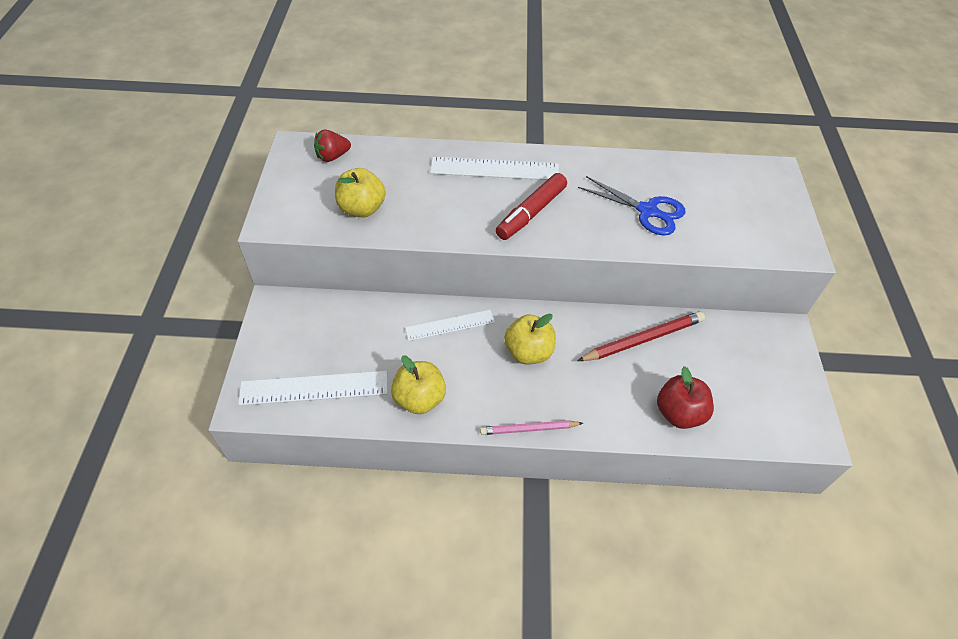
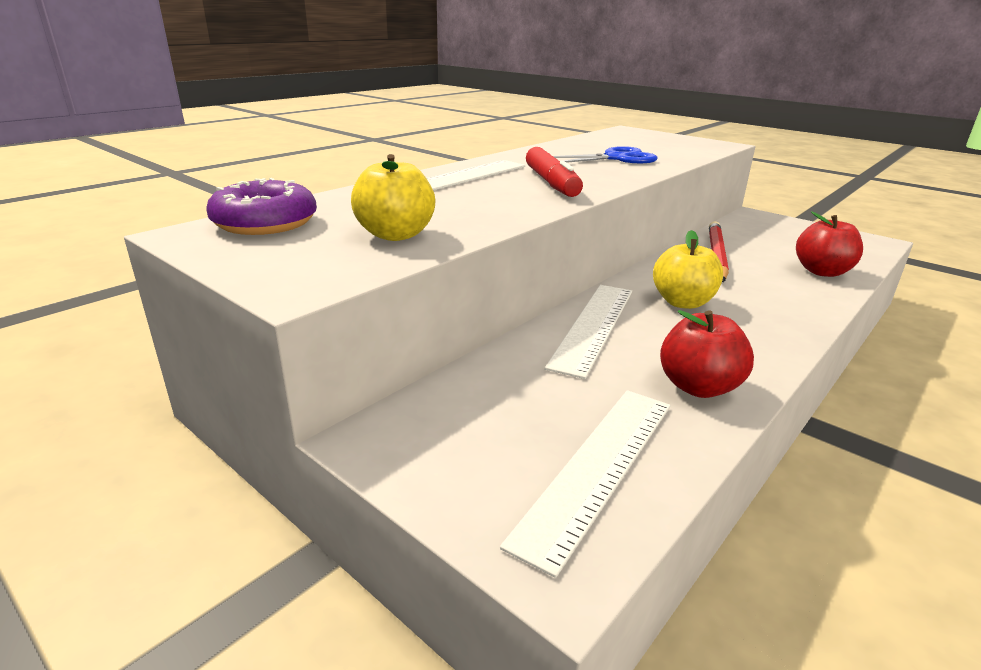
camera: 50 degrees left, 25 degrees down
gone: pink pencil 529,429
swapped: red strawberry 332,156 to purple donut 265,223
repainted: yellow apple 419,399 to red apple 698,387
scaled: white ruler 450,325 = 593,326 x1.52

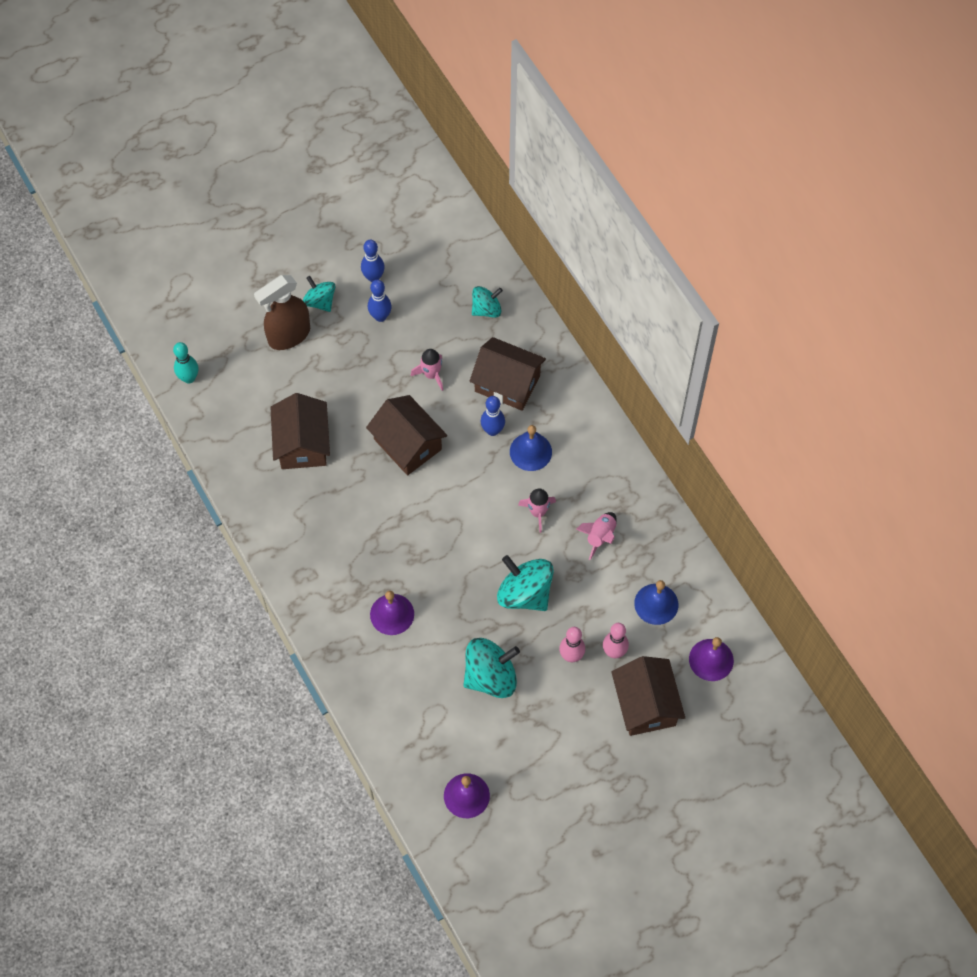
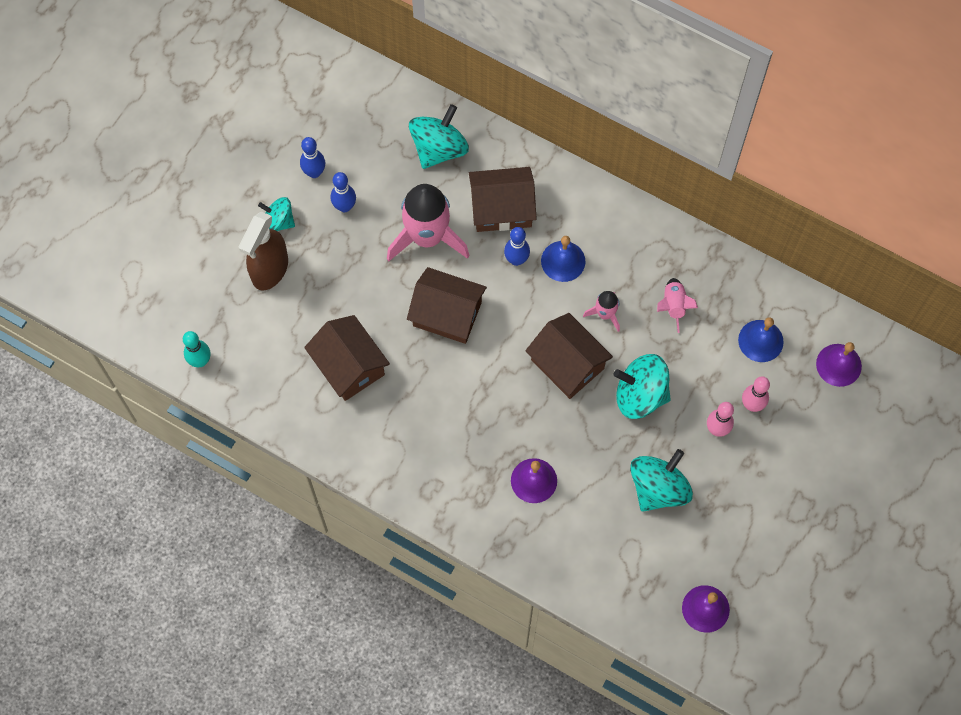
camera: 30 degrees left, 5 degrees up
shifted: brown house 645,704 to 567,364
scaled: turquoise spinning top 486,309 = 439,148 x1.63; pink rocket 431,374 = 427,237 x2.10

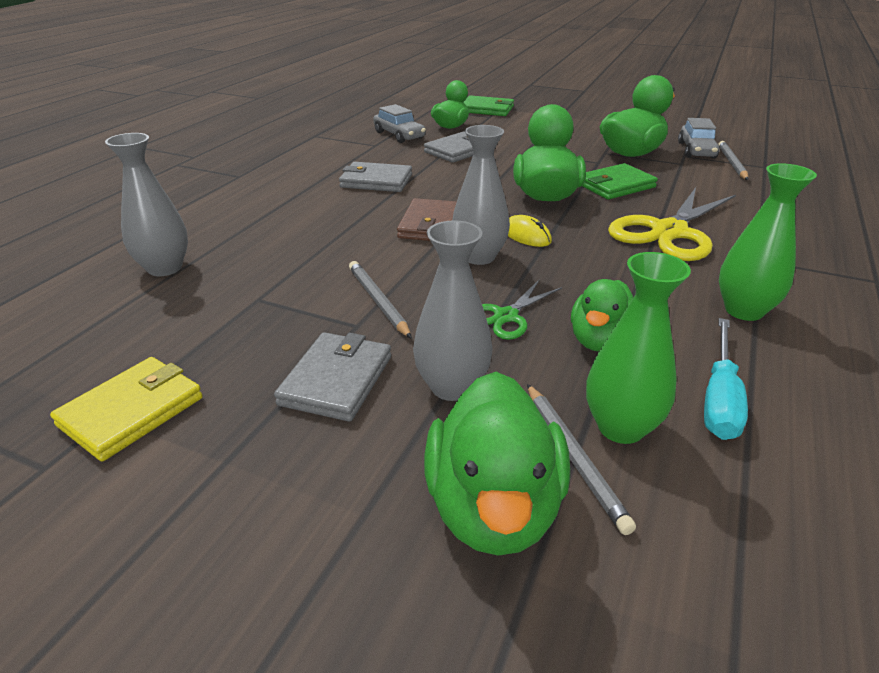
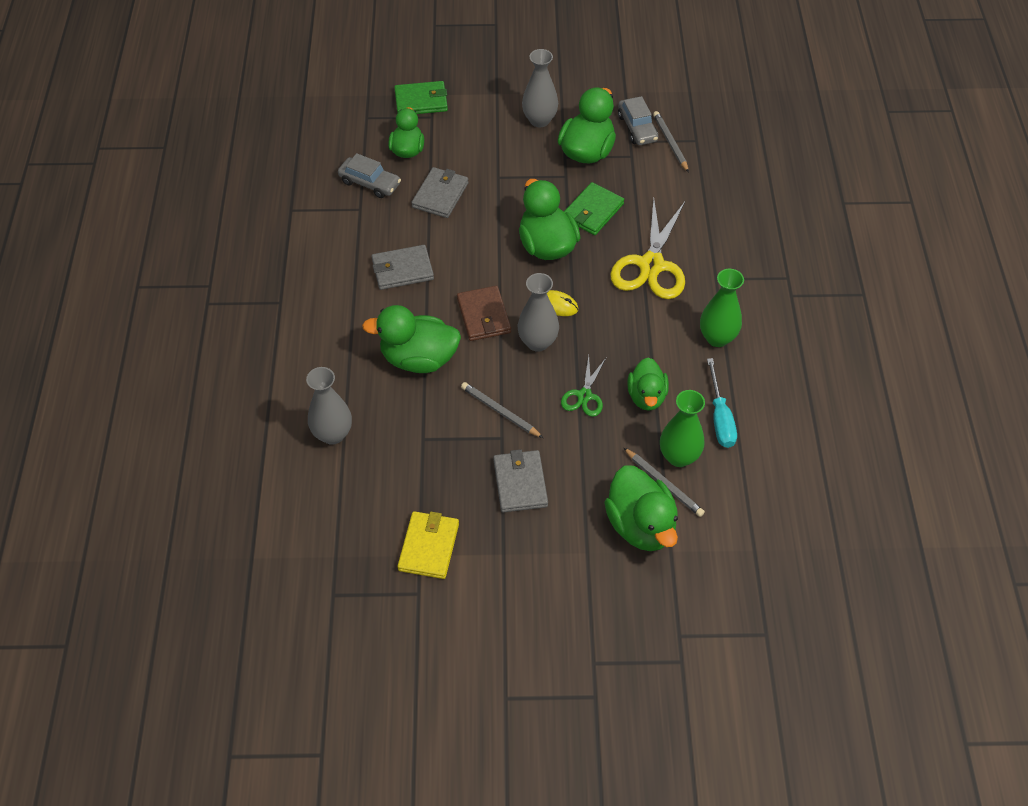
camera: 25 degrees left, 20 degrees up
new: green duck 419,359
shifted: grey vase 452,387 to 539,120

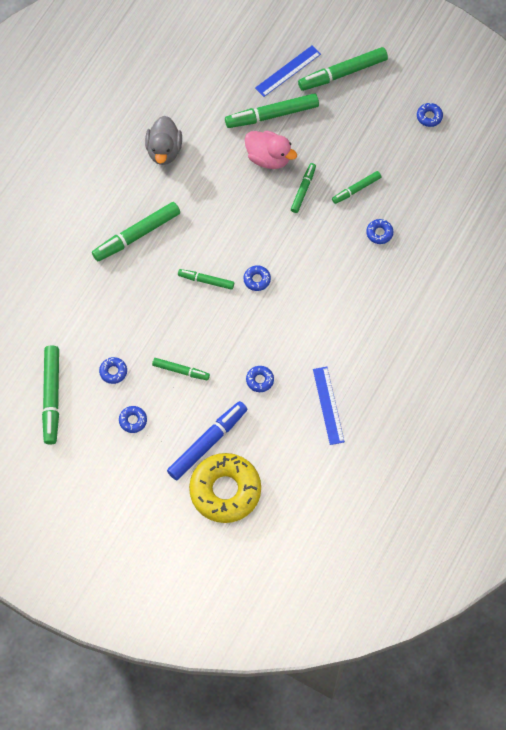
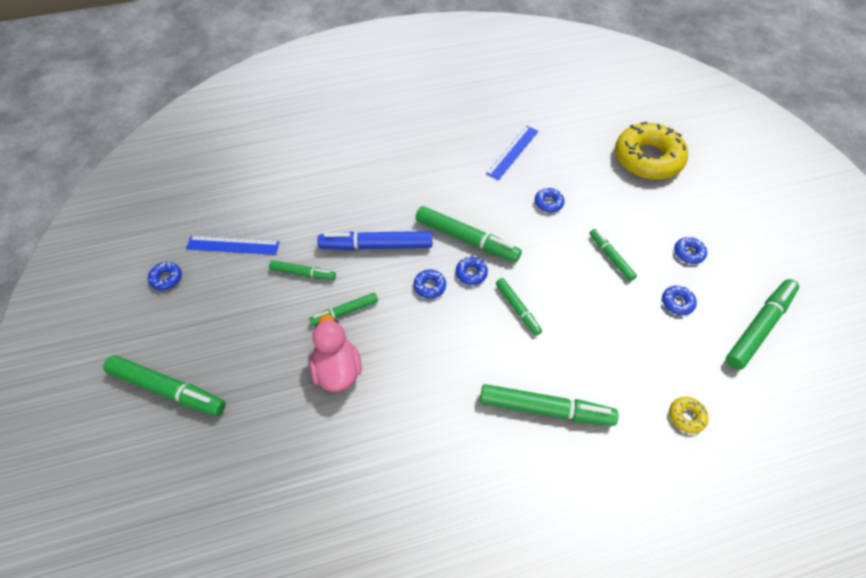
camera: 135 degrees left, 10 degrees down
gone: grey duck 164,150
new: yellow donut 686,416
shifted: blue ruler 288,71 to 233,245; green marker 272,115 to 466,239; blue donut 379,233 to 429,286; blue marker 207,443 to 376,246

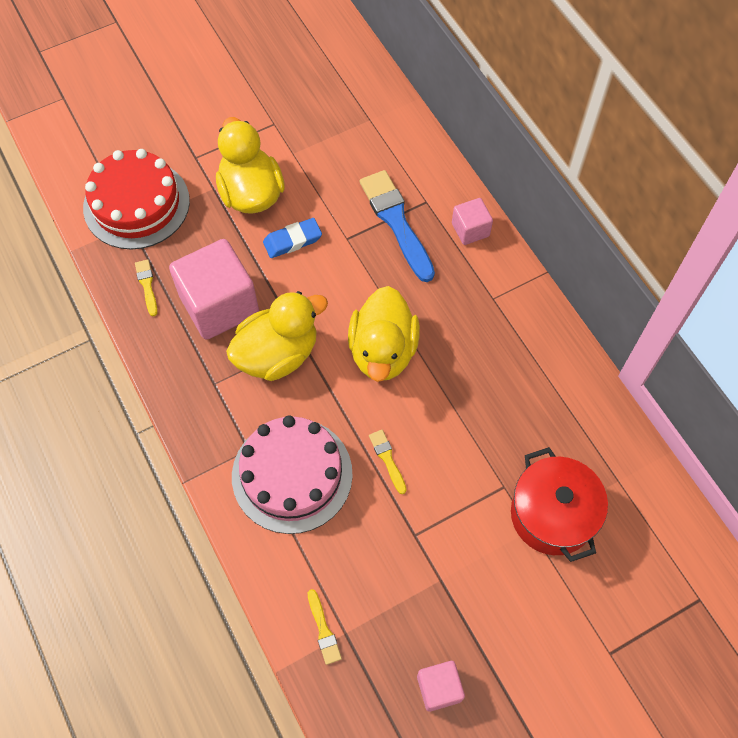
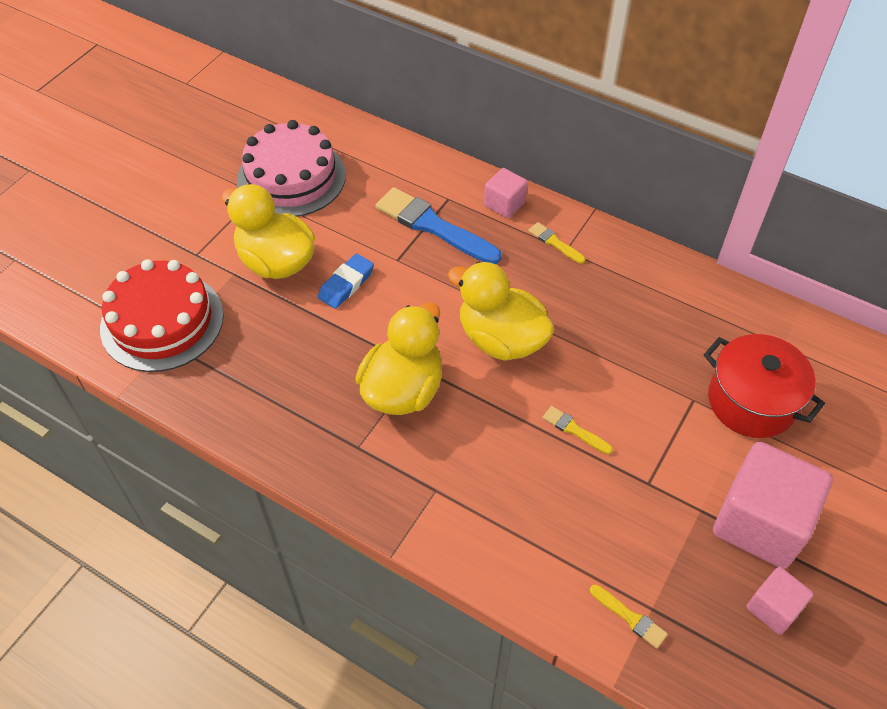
camera: 30 degrees left, 10 degrees down
shifted: pink cube 219,305 to 760,522; yellow brush 147,285 to 554,242; pink cake 292,475 to 291,177
rotated: yellow duck 383,351 = 501,339 150 degrees clockwise

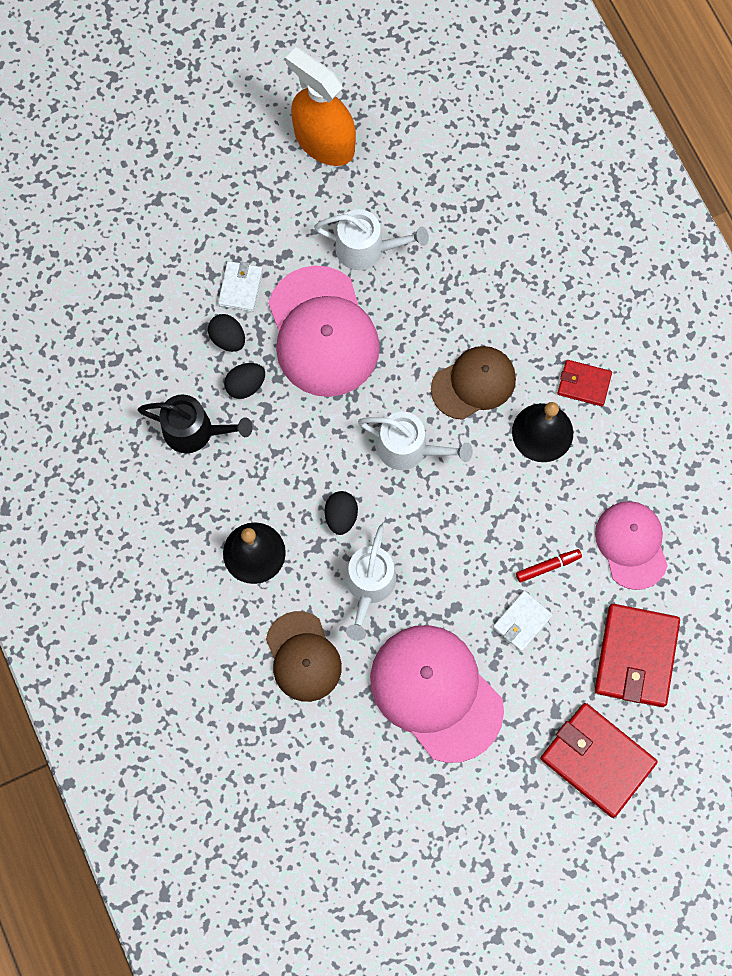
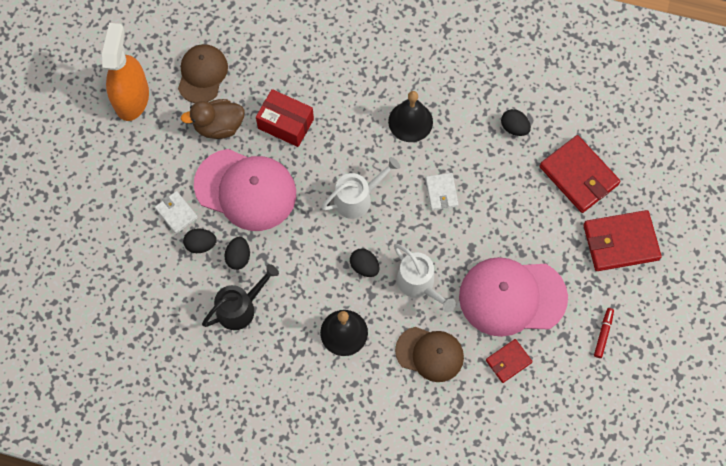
camera: 50 degrees left, 5 degrees down
new: red box 285,124
shifted: brown cap 473,383 to 202,74; red wallet 584,384 to 508,361; red marker 548,566 to 603,334; white wallet 522,621 to 441,192
swapped: white watering can 367,249 to brown duck 219,126; pink cap 631,545 to black egg 514,128
rotated: orange spray bottle 324,141 = 132,98 105 degrees clockwise

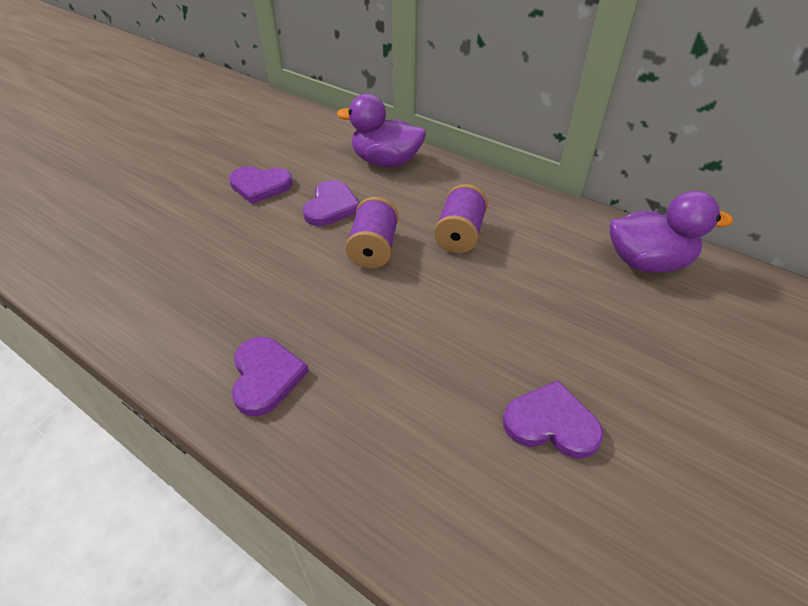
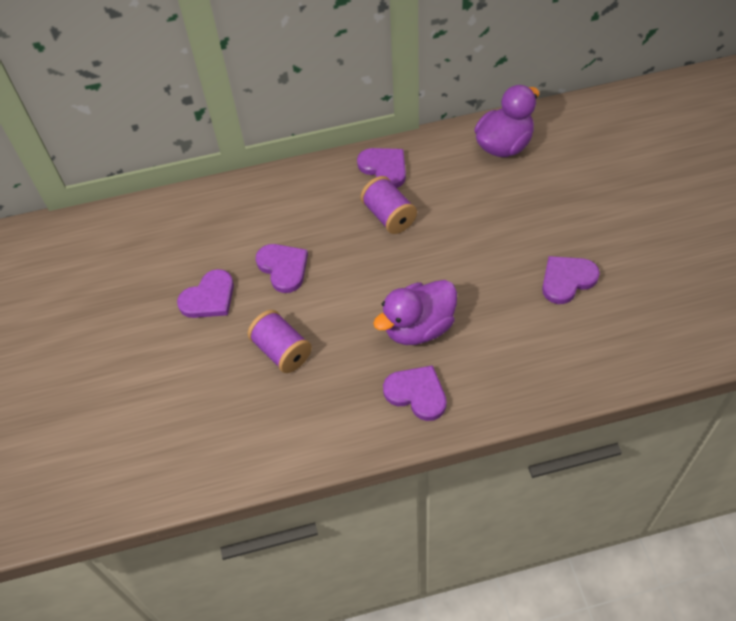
camera: 45 degrees left, 10 degrees up
new: purple heart 384,168
shifted: purple duck 386,161 to 418,327; purple spool 373,249 to 282,351

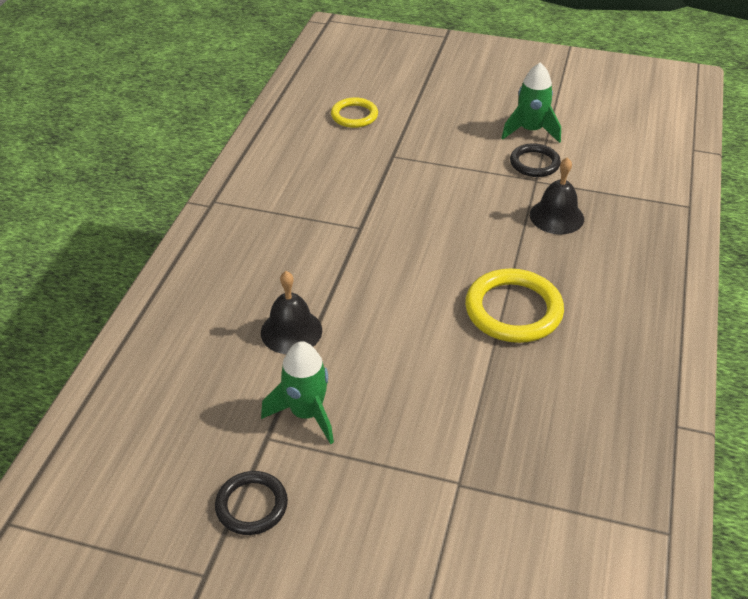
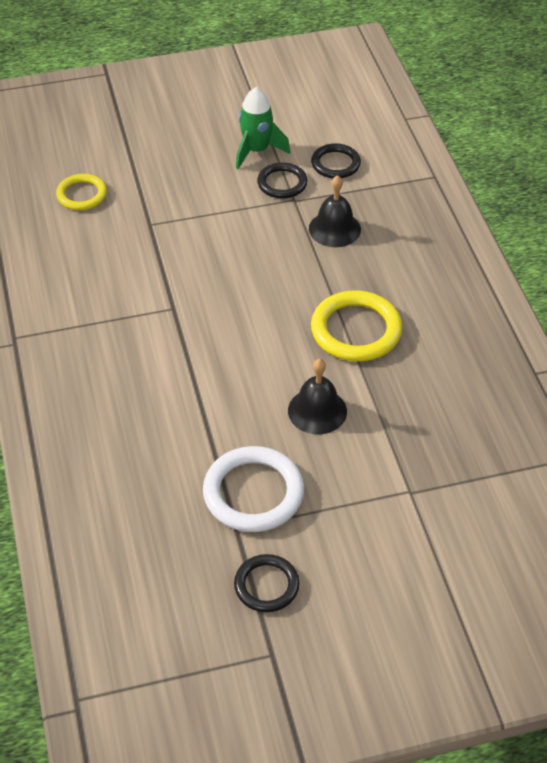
camera: 30 degrees left, 5 degrees up
new: black ring 335,164
shifted: black bell 291,331 to 317,411
swapped: green rocket 306,413 to white ring 253,493

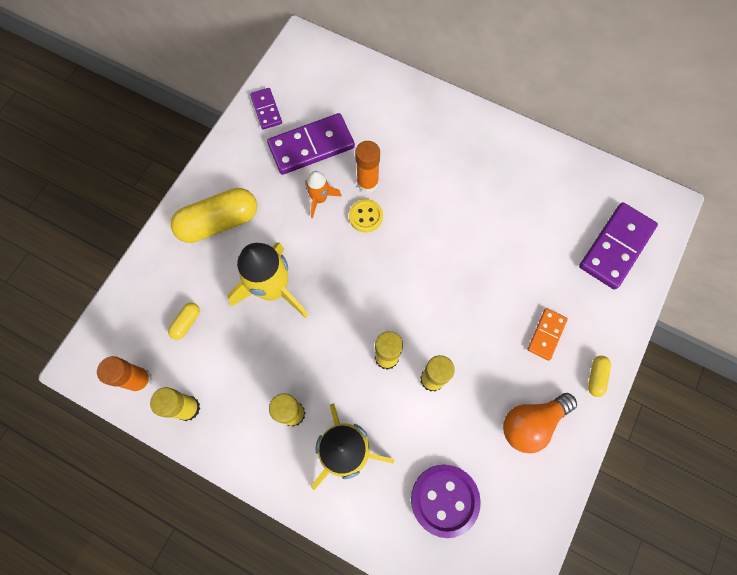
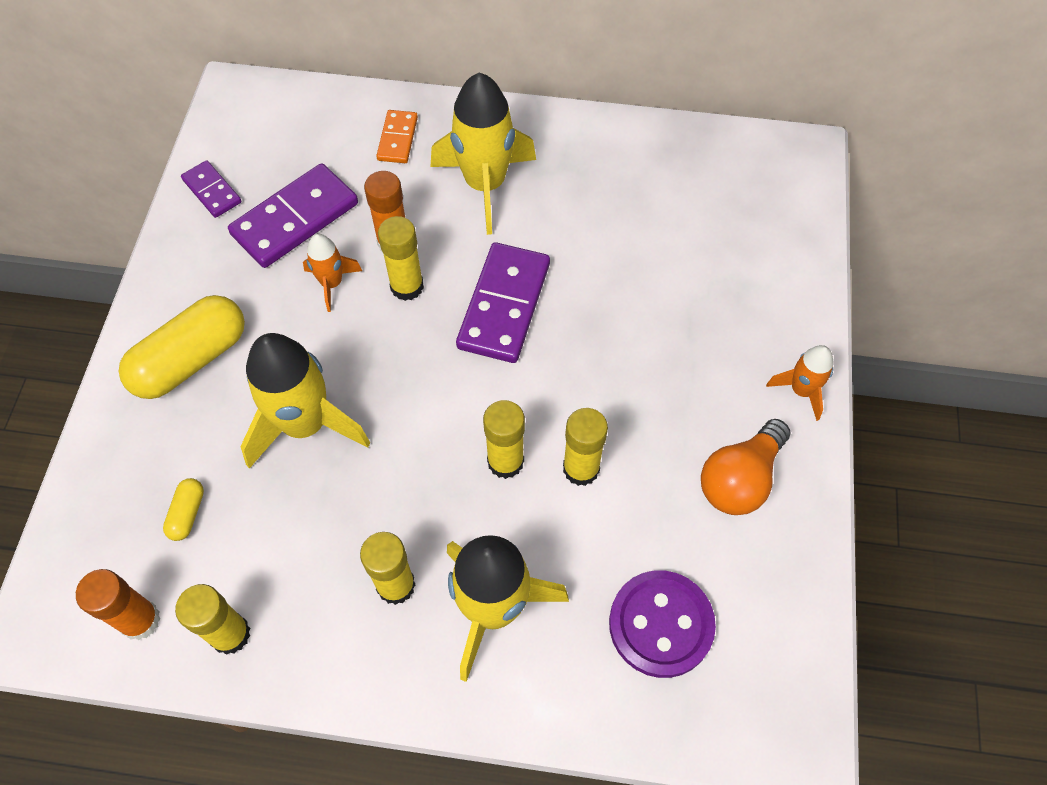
camera: 20 degrees left, 10 degrees down
new: yellow rocket 485,185
shifted: purple domino 616,247 to 504,305; orange domino 546,334 to 398,139
swapped: yellow button 365,216 to yellow glue stick 407,286; yellow capsule 596,377 to orange rocket 801,390

